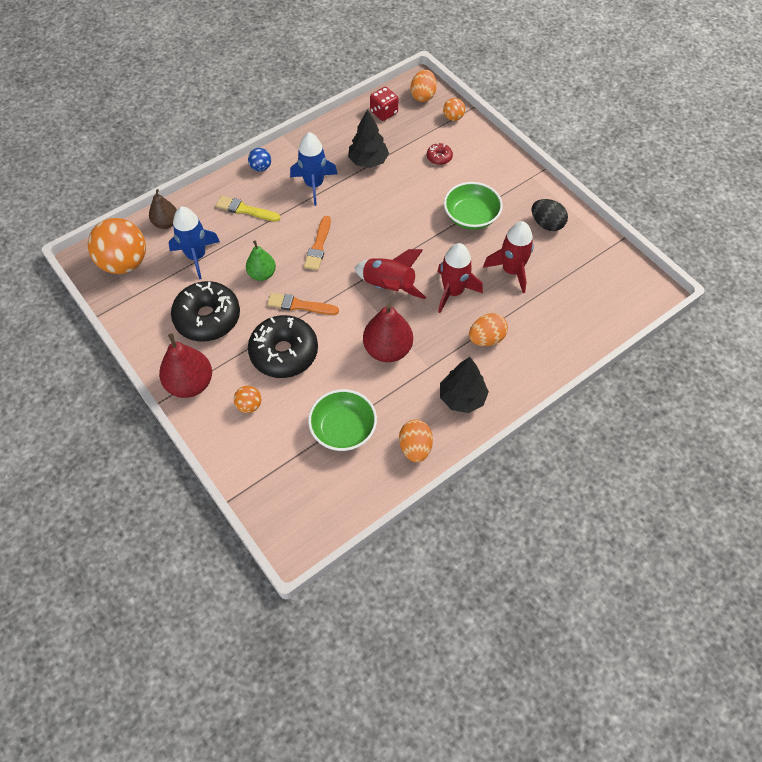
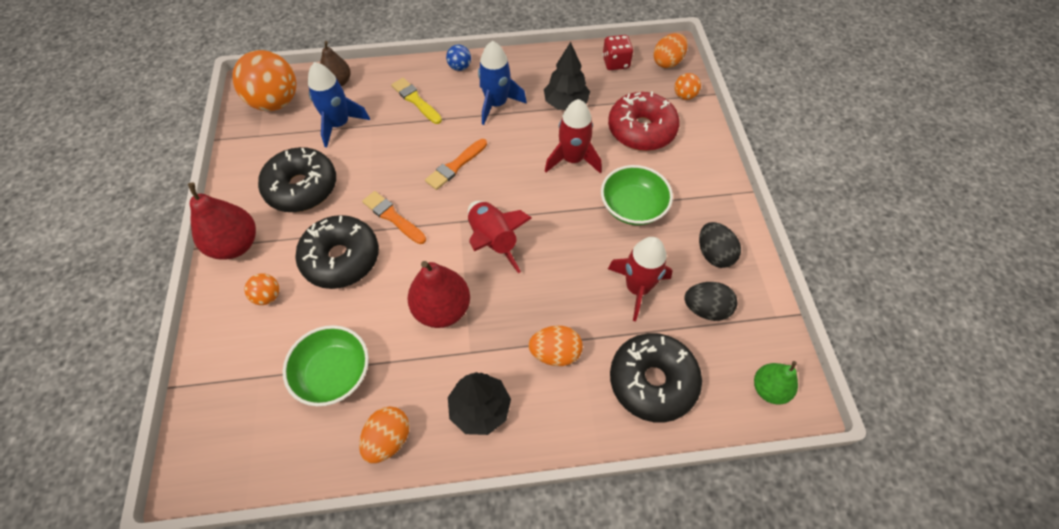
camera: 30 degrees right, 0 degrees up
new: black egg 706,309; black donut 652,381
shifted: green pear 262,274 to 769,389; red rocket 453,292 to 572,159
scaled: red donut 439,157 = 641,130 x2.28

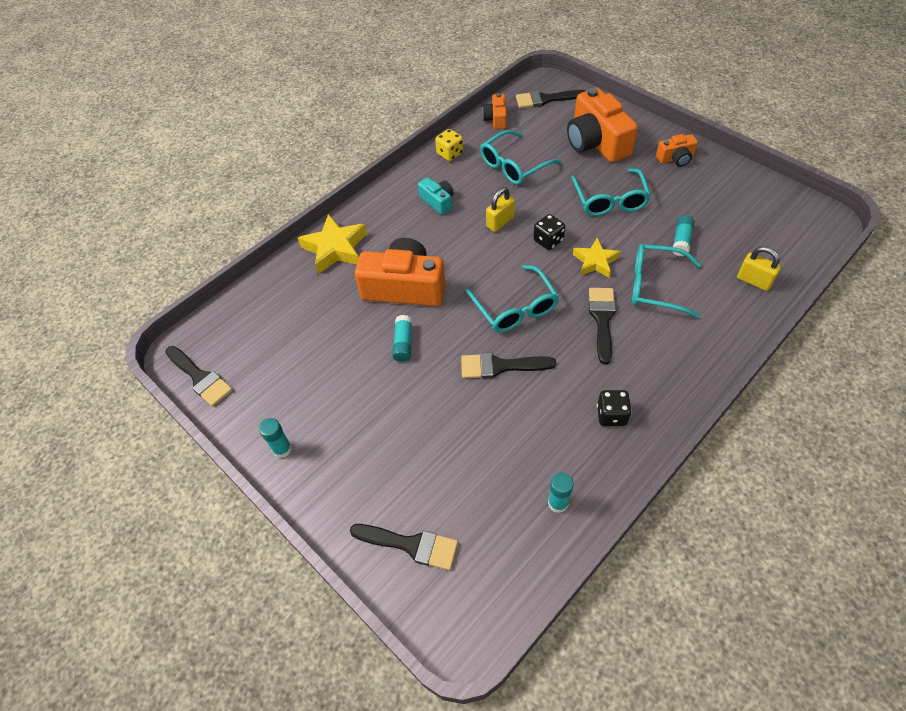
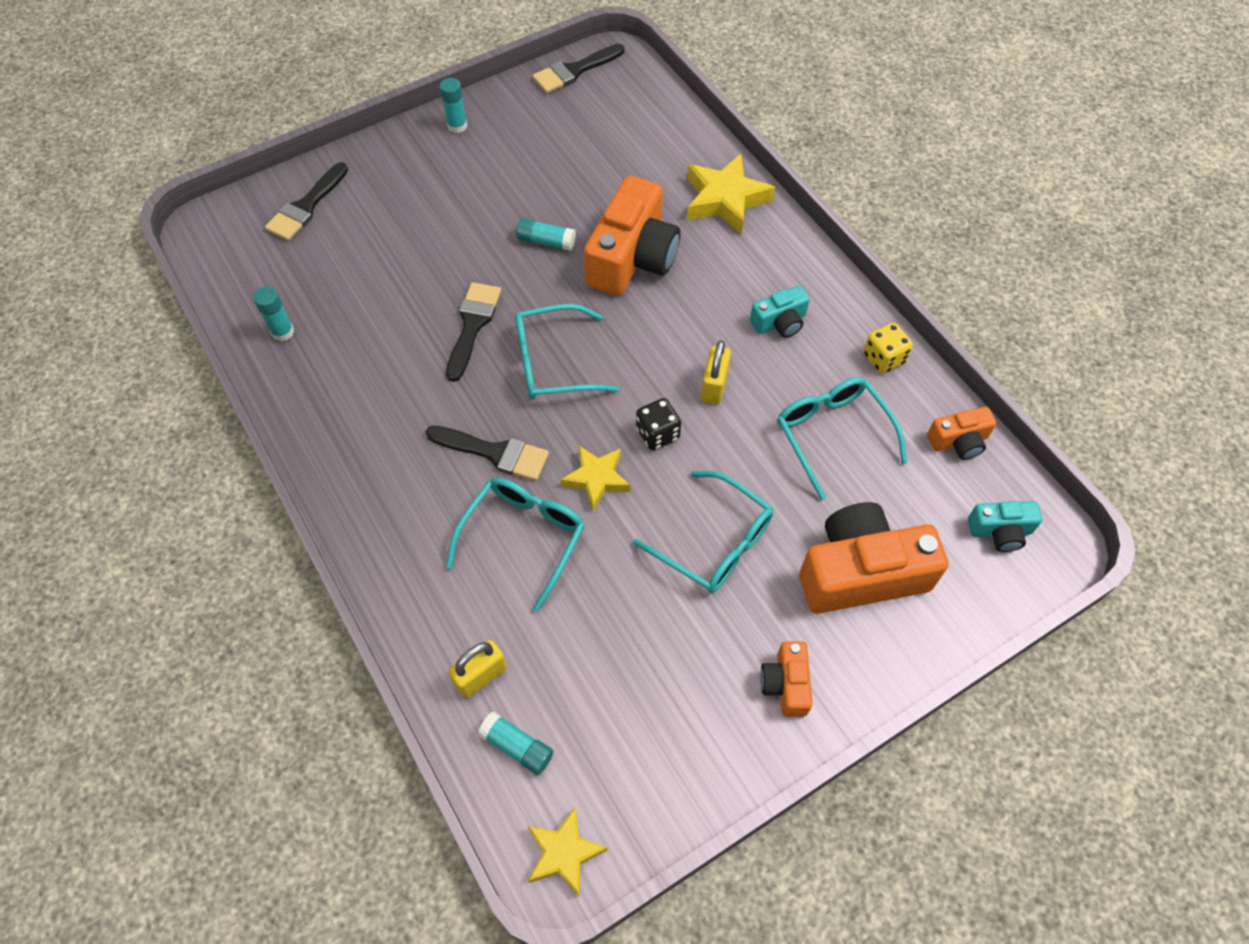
camera: 100 degrees right, 5 degrees up
gone: black dice 611,415
new: yellow star 564,853
shifted: turquoise glue stick 681,241 to 517,746
swapped: black brush 545,99 to turquoise camera 1000,531
rotated: orange camera 496,119 = 959,441 150 degrees clockwise; turquoise glasses 610,200 = 714,542 150 degrees counterclockwise; yellow padlock 500,222 = 714,386 45 degrees clockwise

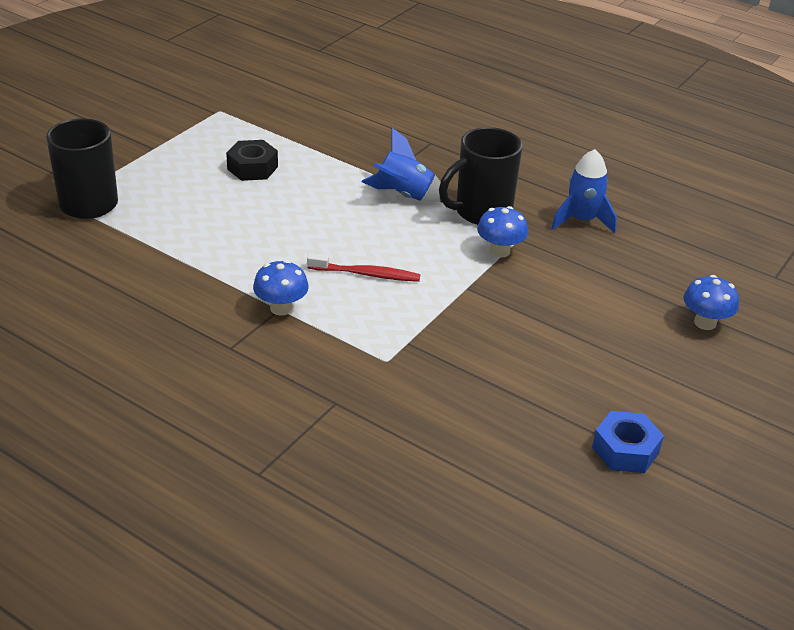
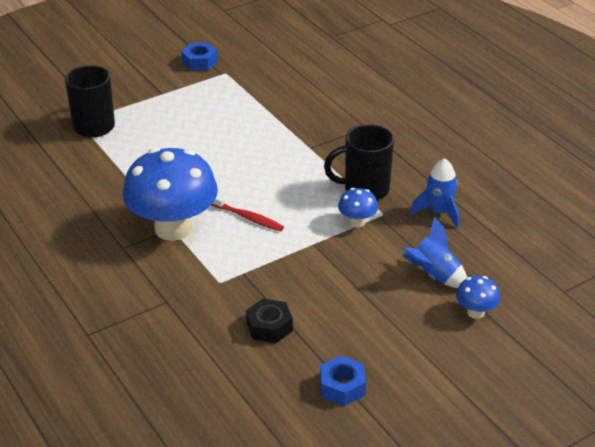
camera: 25 degrees right, 0 degrees up
new: blue nut 199,62
shifted: blue rocket 404,195 to 434,276; black nut 252,168 to 269,327
scaled: blue mushroom 281,308 = 173,228 x2.32

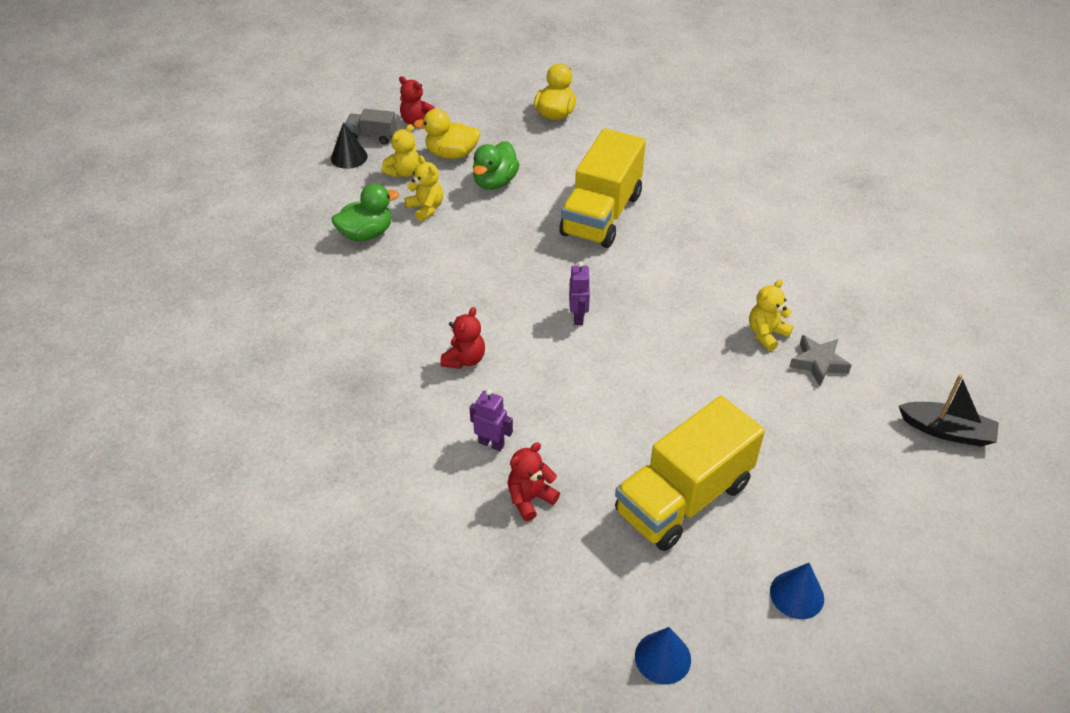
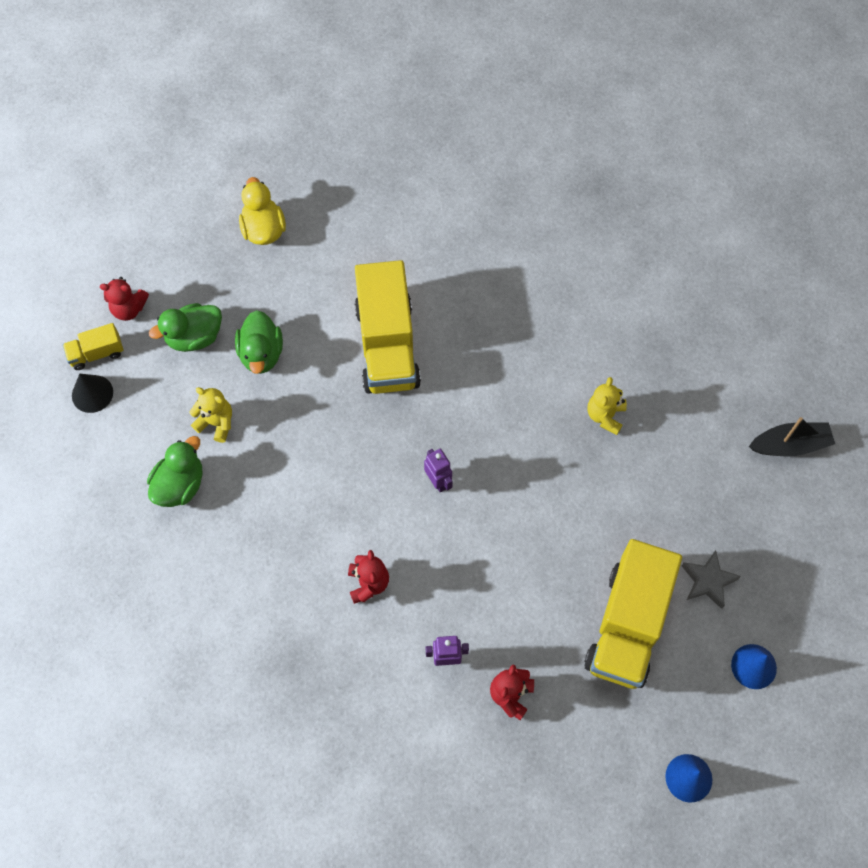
camera: 30 degrees left, 20 degrees up
gone: yellow teddy bear 403,172
shifted: grey star 818,363 to 708,581
repainted: grey truck 372,136 to yellow truck 96,353; yellow duck 451,154 to green duck 194,337

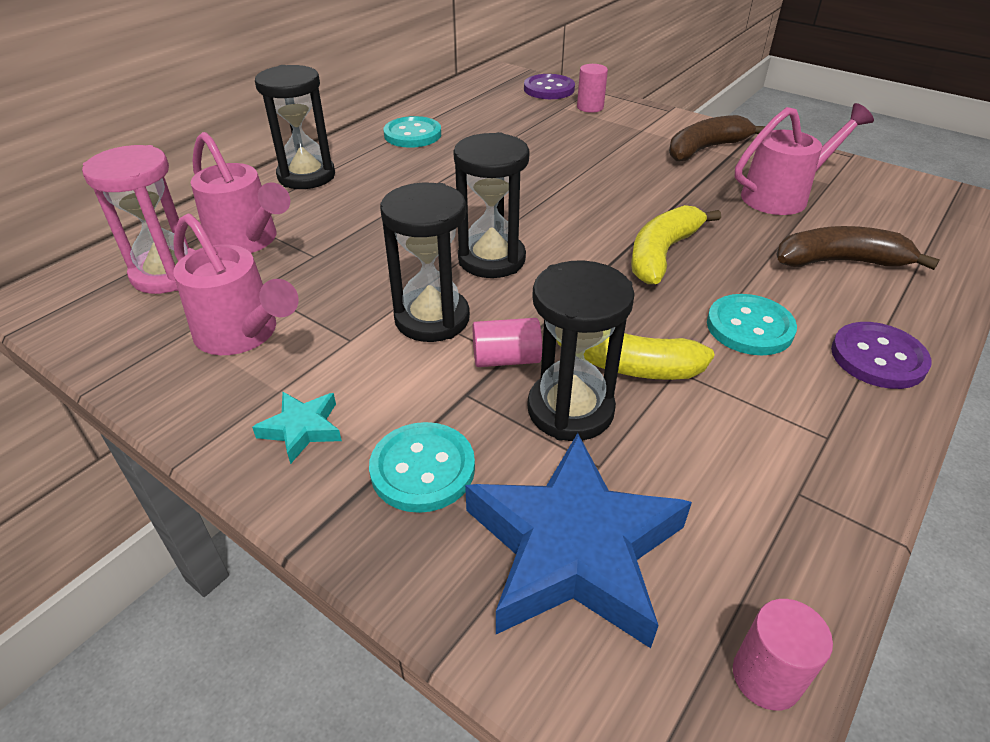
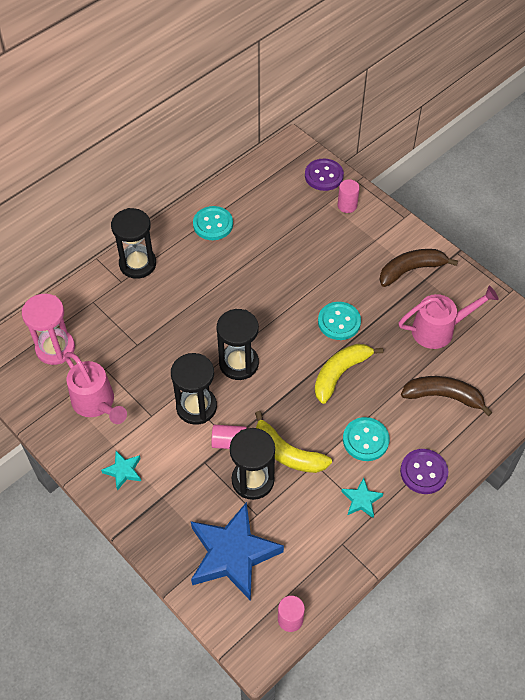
camera: 10 degrees right, 15 degrees up
gone: pink watering can 247,241
new: turquoise star 361,500
shifted: turquoise button 422,469 to 339,322

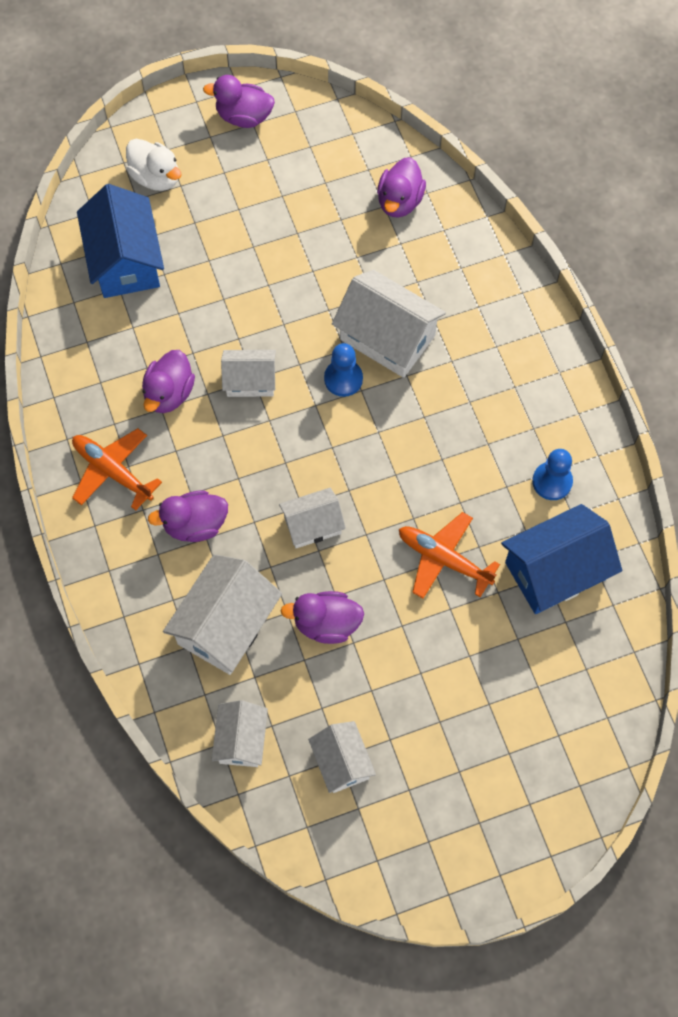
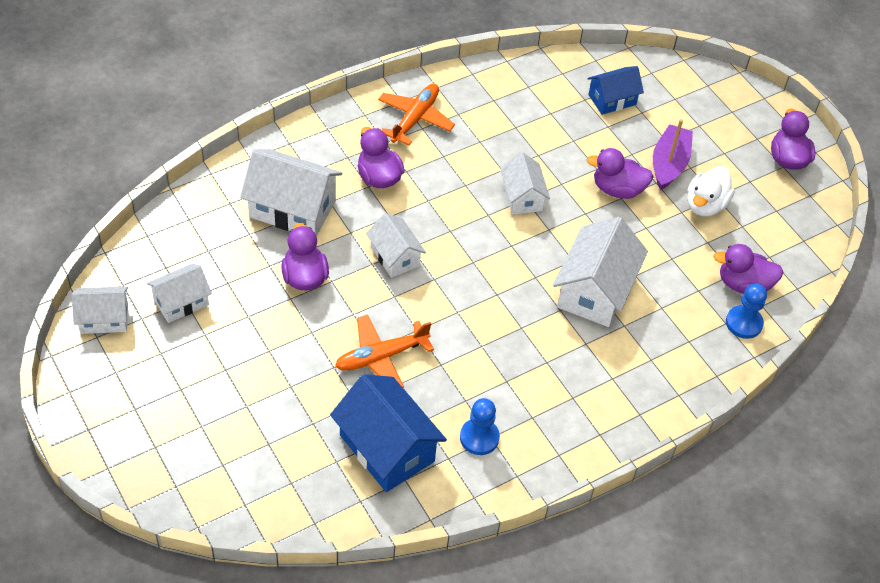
camera: 75 degrees right, 15 degrees down
new: purple boat 669,164
shifted: white duck 156,177 to 705,205; blue pawn 343,379 to 744,323; purple duck 169,393 to 617,189; white house 241,740 to 104,319
rotated: orange plane 443,559 = 381,357 135 degrees counterclockwise
scaled: blue house 125,260 = 612,99 x0.60

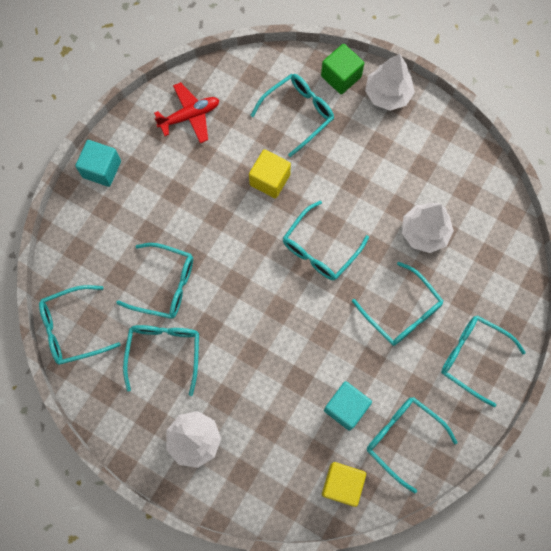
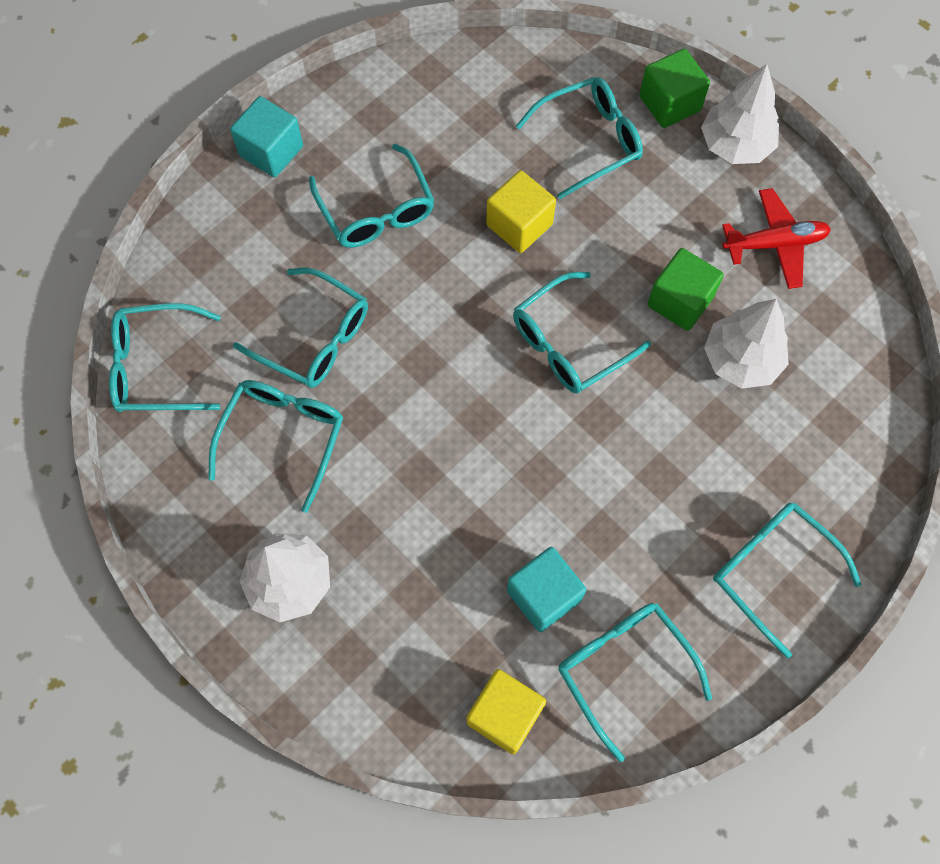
camera: 15 degrees right, 5 degrees down
new: green cube 680,301
shifted: red plane 190,116 to 775,244; turquoise glasses 402,311 to 376,210

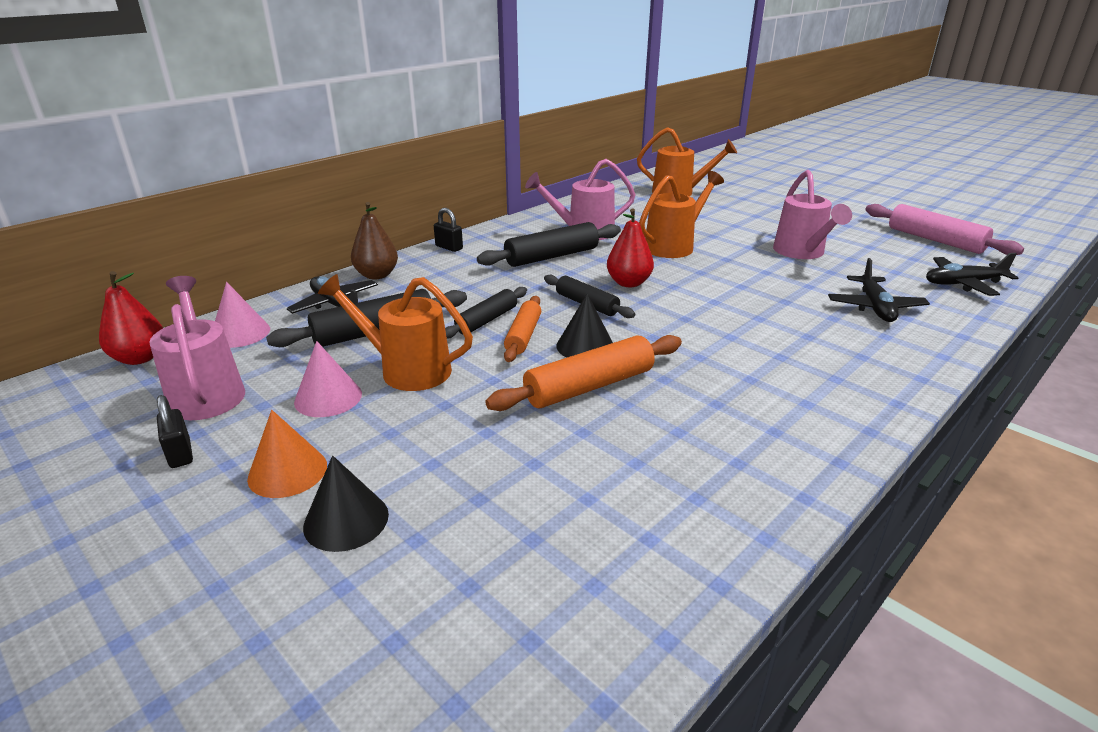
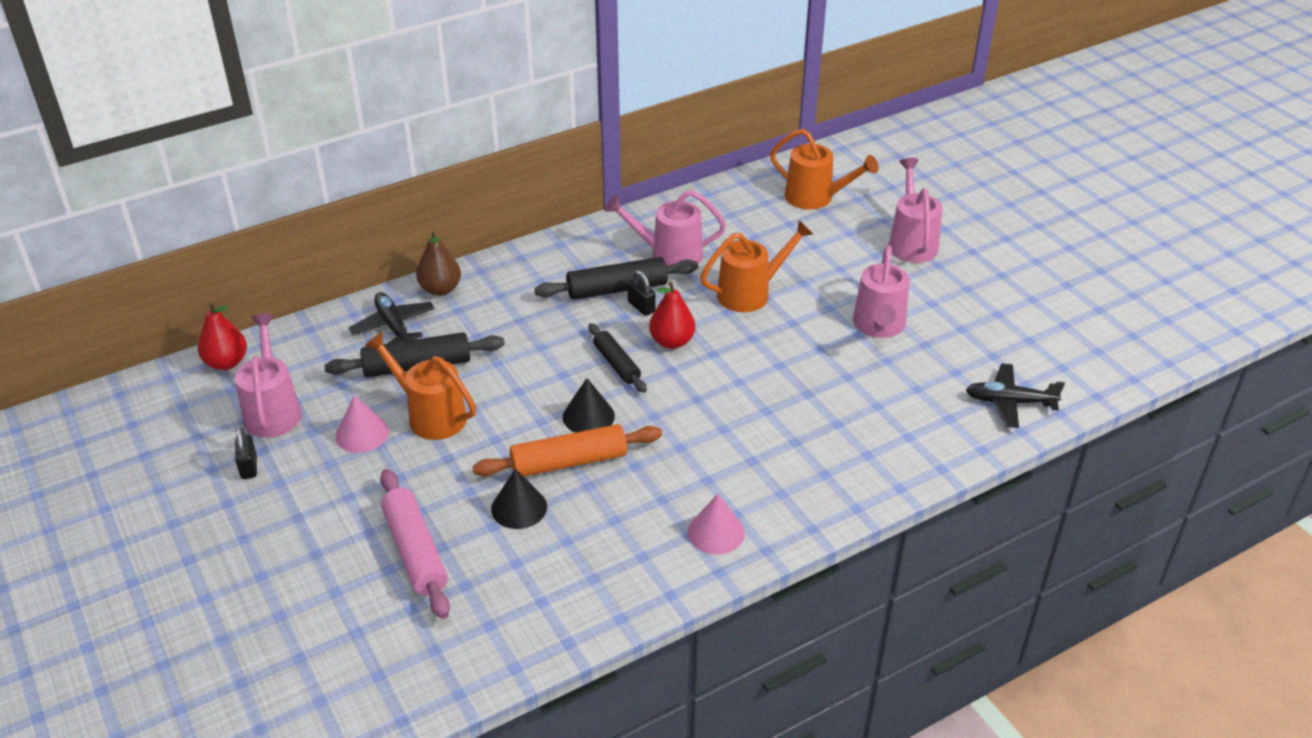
camera: 15 degrees right, 10 degrees up
gone: black plane 875,307; black rolling pin 487,320; orange rolling pin 523,336; orange cone 287,471
new: pink watering can 911,242
shifted: pink rolling pin 935,240 to 415,551; black padlock 449,247 to 641,307; pink cone 240,333 to 716,532; black cone 346,520 to 519,507

